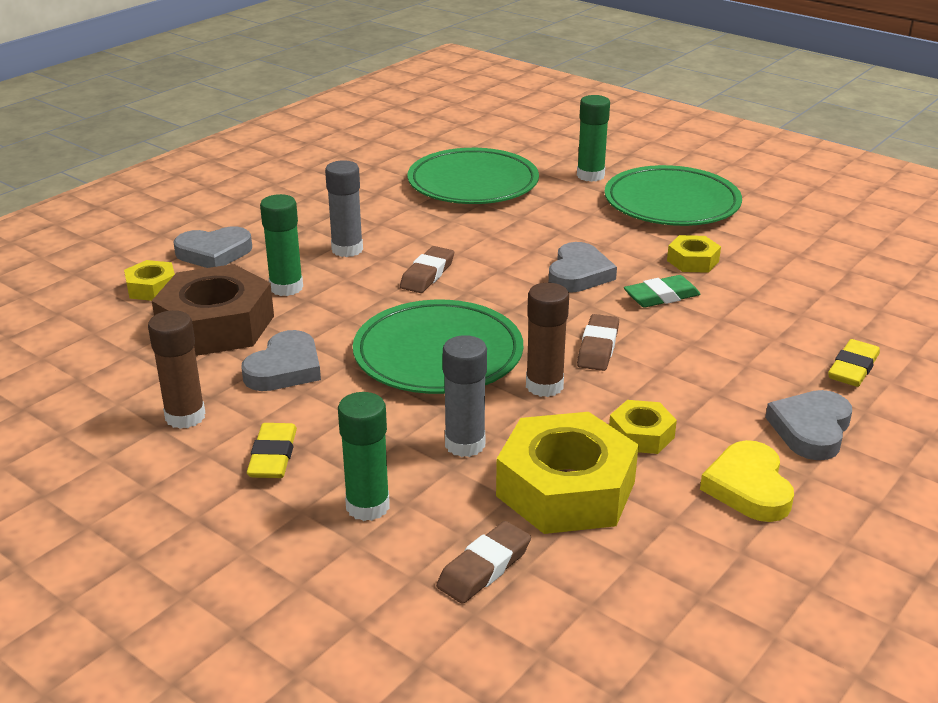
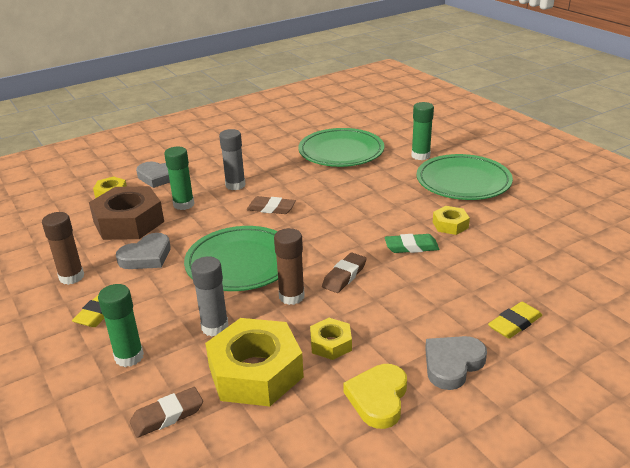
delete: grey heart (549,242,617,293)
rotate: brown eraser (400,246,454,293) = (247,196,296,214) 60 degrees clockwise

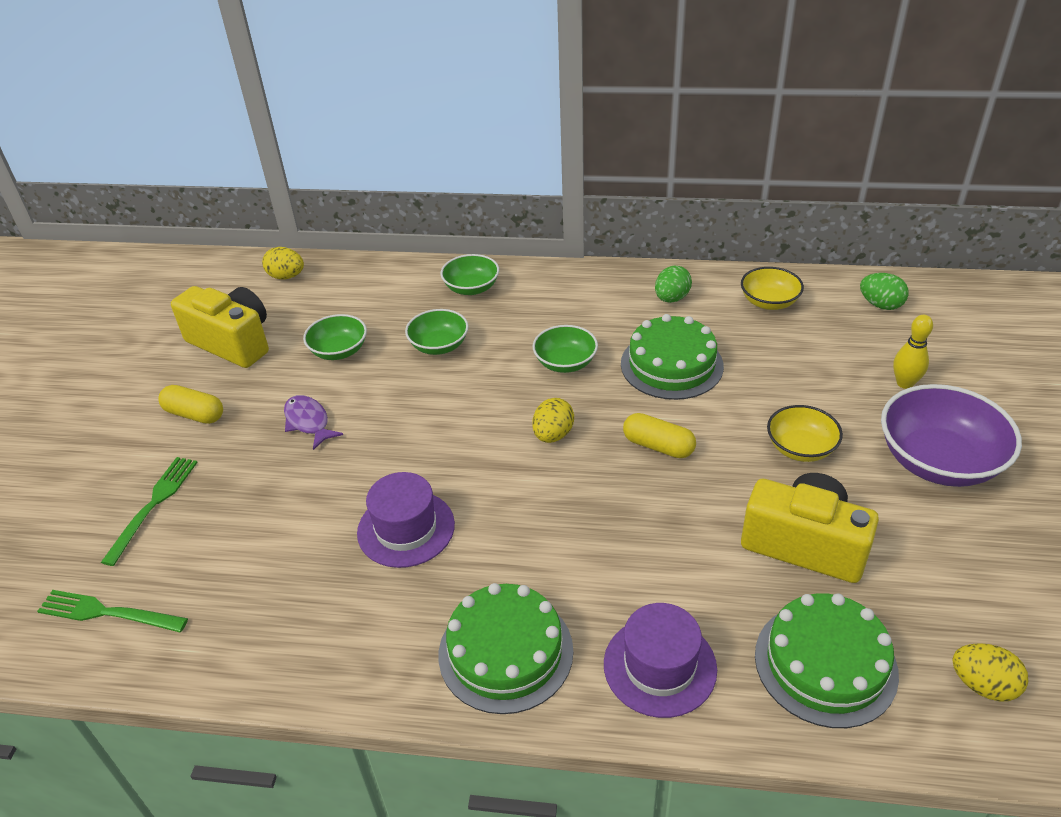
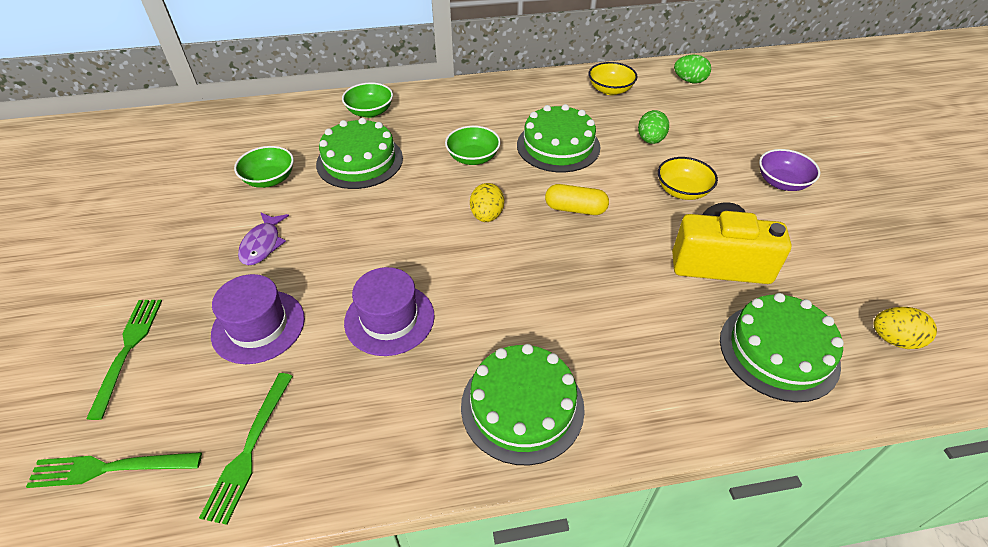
delete: yellow capsule (158,385,223,424); yellow camera (171,286,269,368); yellow egg (262,247,304,280); yellow bowling pin (893,315,933,389)
insert: green fork (199,373,293,525)
move: purple hat (604,603,717,718) to (211,274,305,364); green egg (655,265,692,303) to (638,110,669,144)
replace: green bowl (405,309,468,355) to green cake (316,118,403,189)
rotate: purple fish (284,395,343,450) = (238,212,289,265) 120 degrees counterclockwise
resize: purple bowl (881,384,1022,487) = (759,149,820,191) x0.58

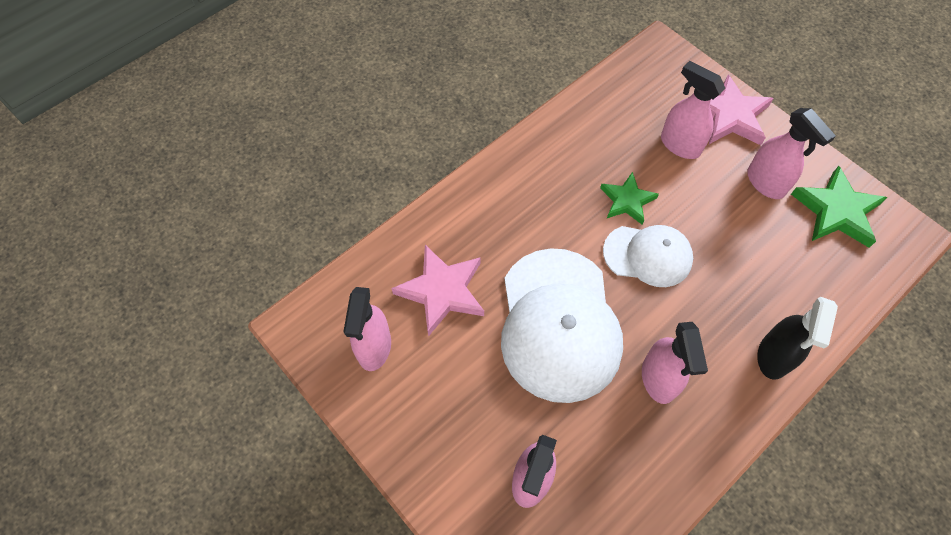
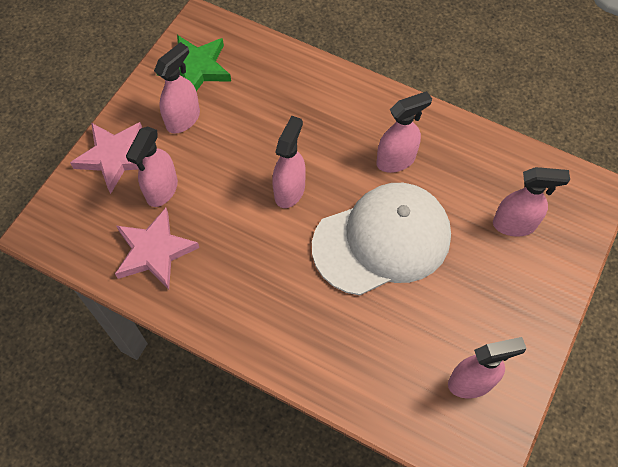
delete: green star (600,172,659,225); black spray bottle (757,297,838,380)
move: pink star (391,245,484,337) to (115,208,199,289)
replace: white cap (603,225,693,287) to pink spray bottle (272,116,306,208)

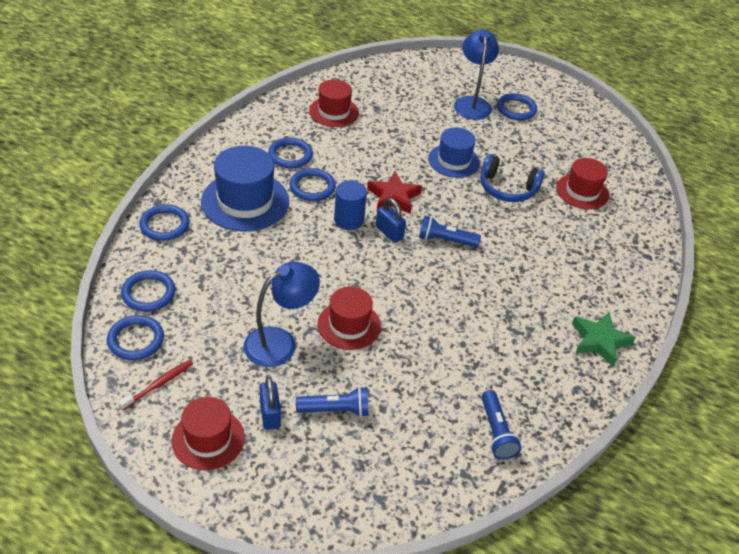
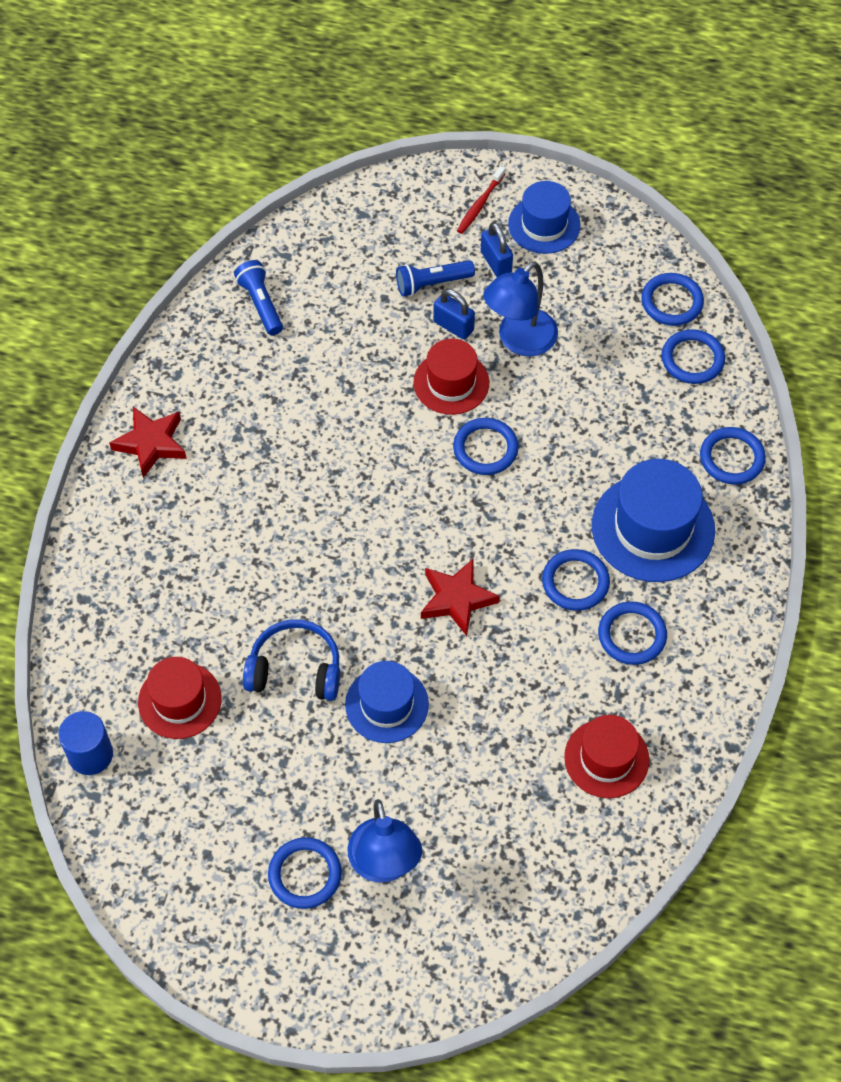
delete: blue flashlight (419,216,481,247)
insert: blue ring (453,418,518,475)
move: red toothbrush (119,360,193,410) to (457,166,505,234); blue cylinder (334,180,367,230) to (58,711,113,775); blue padlock (376,198,406,243) to (433,289,475,340)
recolor: red hat (172,397,245,470) to blue hat (508,181,581,254); green star (572,312,636,367) to red star (109,407,187,478)

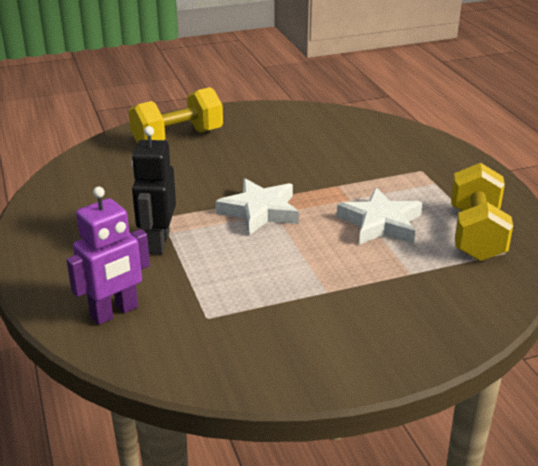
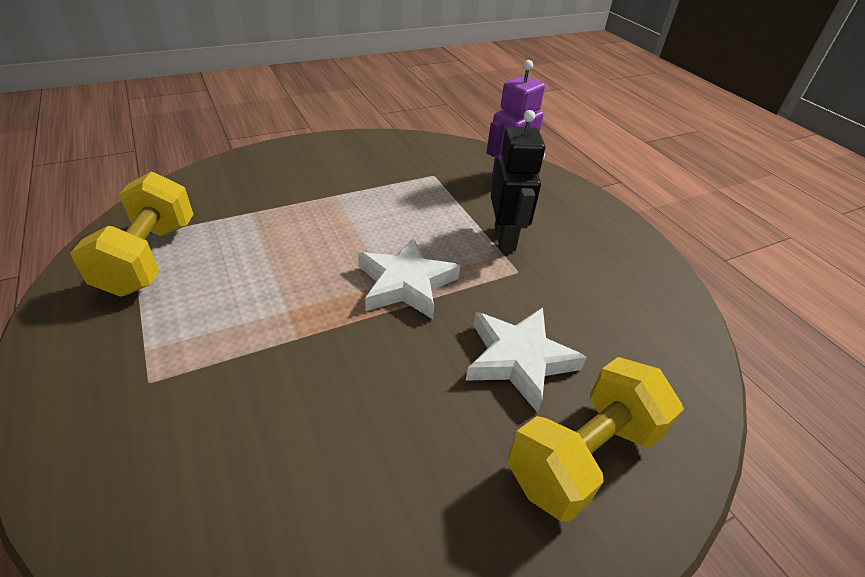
move: white star (337,188,422,245) to (466,308,587,413)

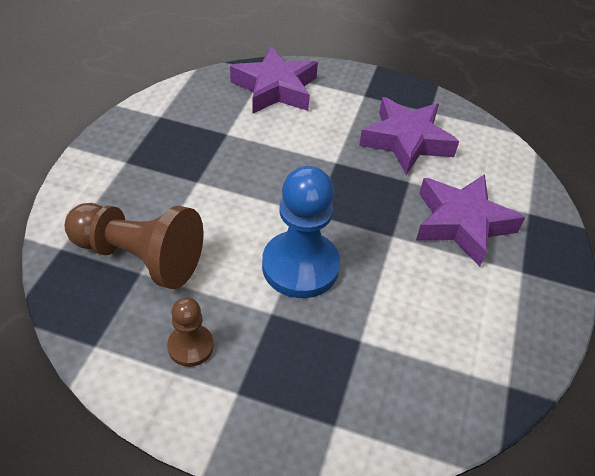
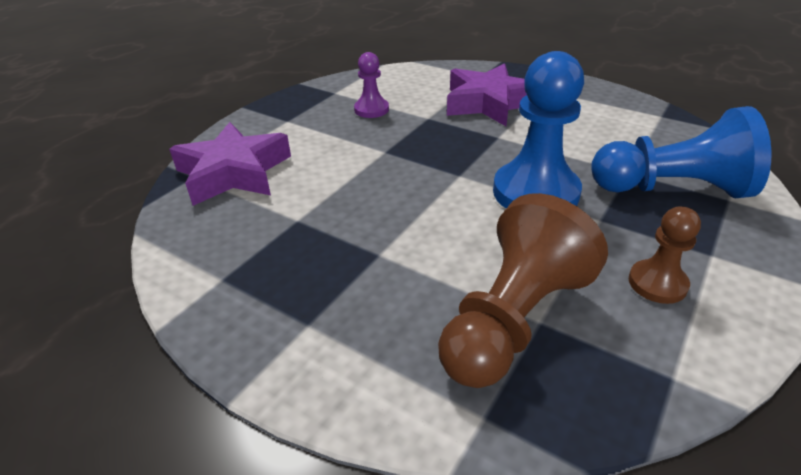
insert: blue pawn (592,106,771,198)
replace: purple star (359,97,459,175) to purple pawn (354,52,389,118)

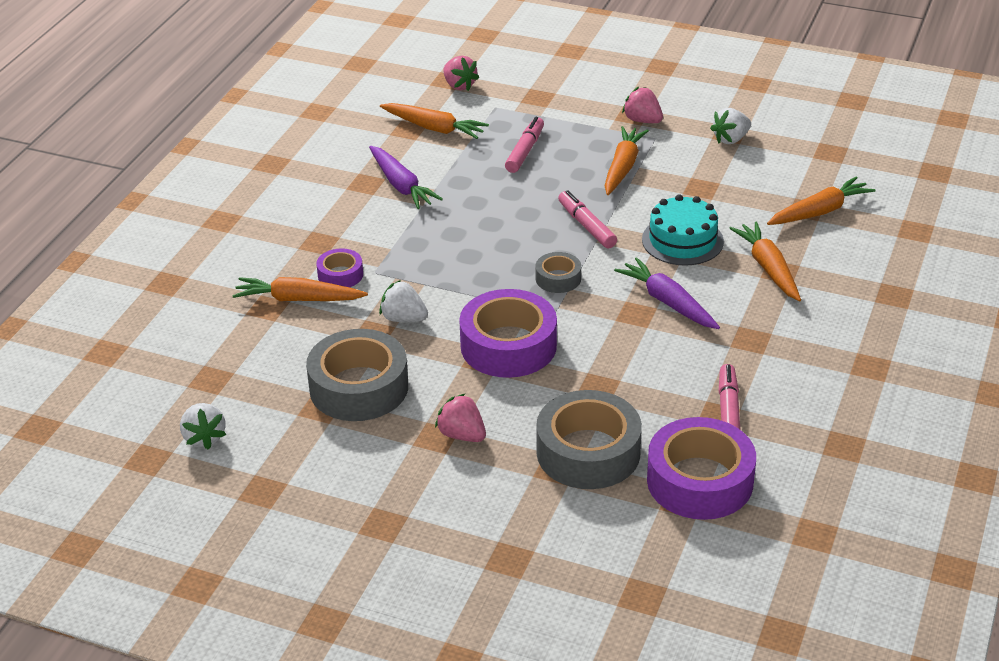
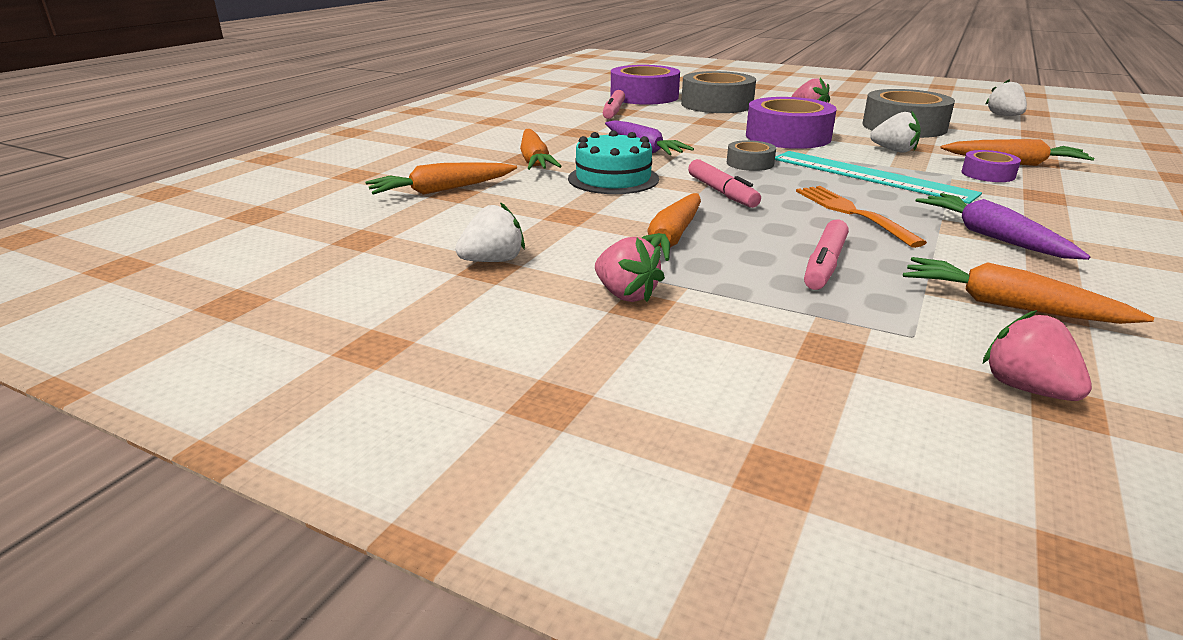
insert: turquoise ruler (775,151,982,204); orange fork (796,186,927,248)

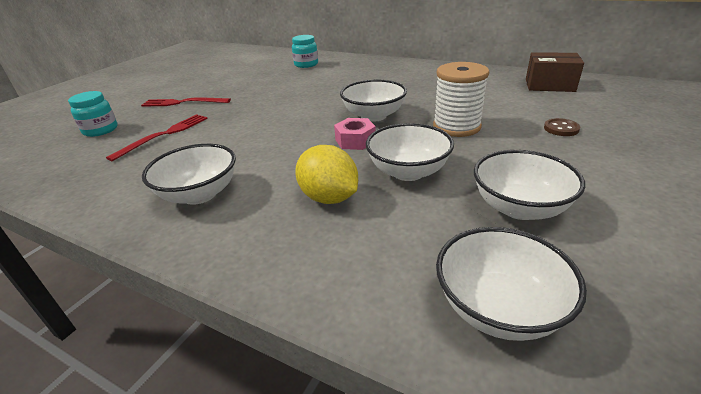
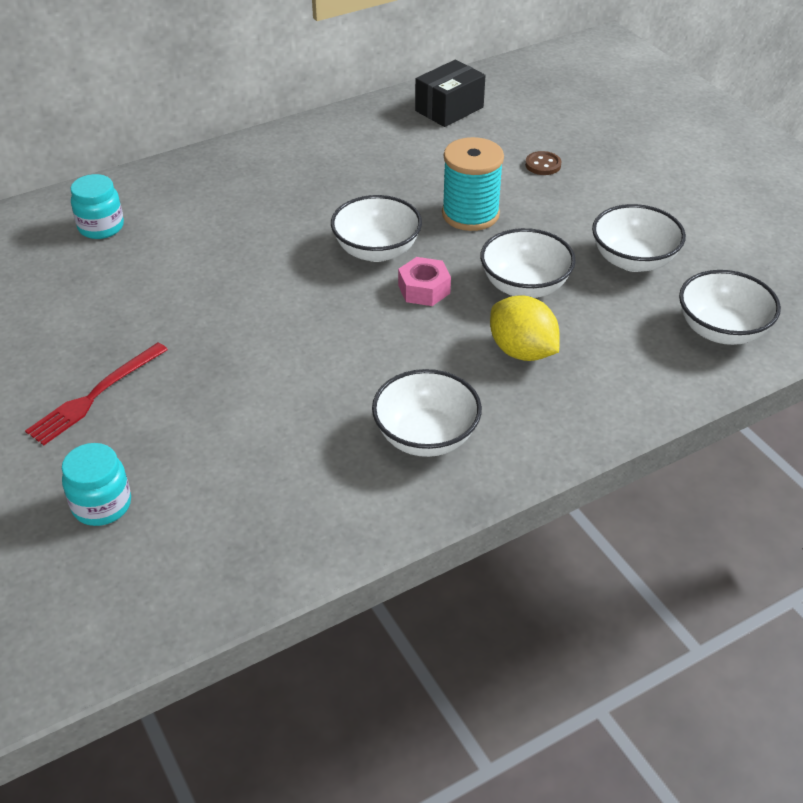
delete: red fork (106,114,208,161)
recolor: white spool (433,62,489,137) to turquoise spool (442,137,504,231); brown box (526,52,584,92) to black box (415,60,485,127)
rotate: yellow lemon (295,145,358,204) = (490,295,560,361) 60 degrees clockwise

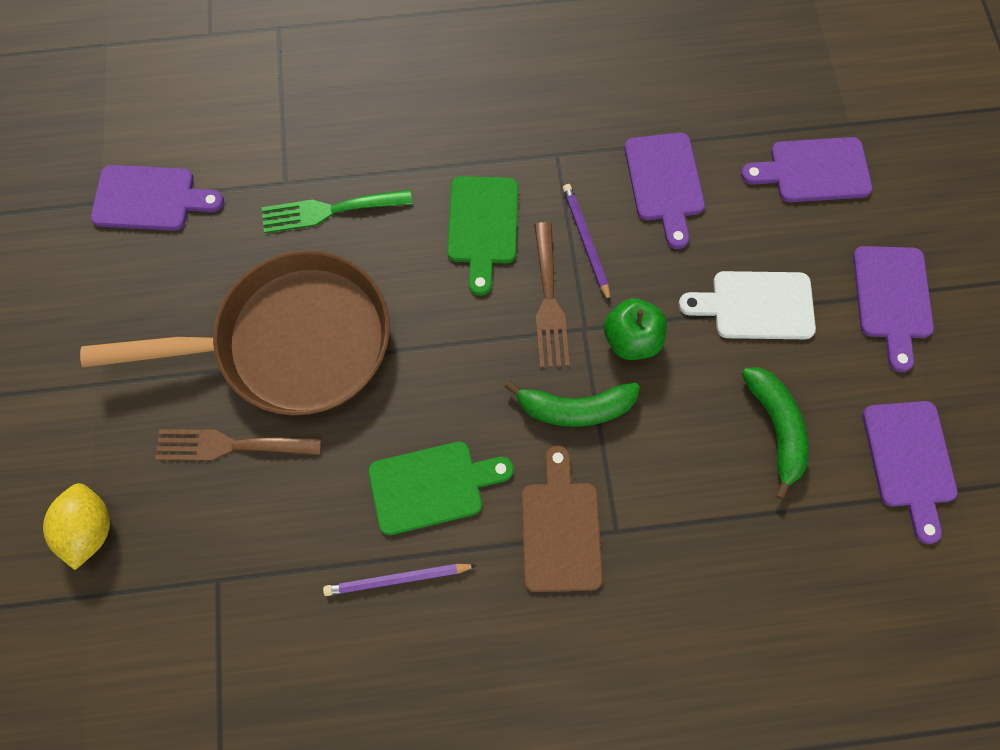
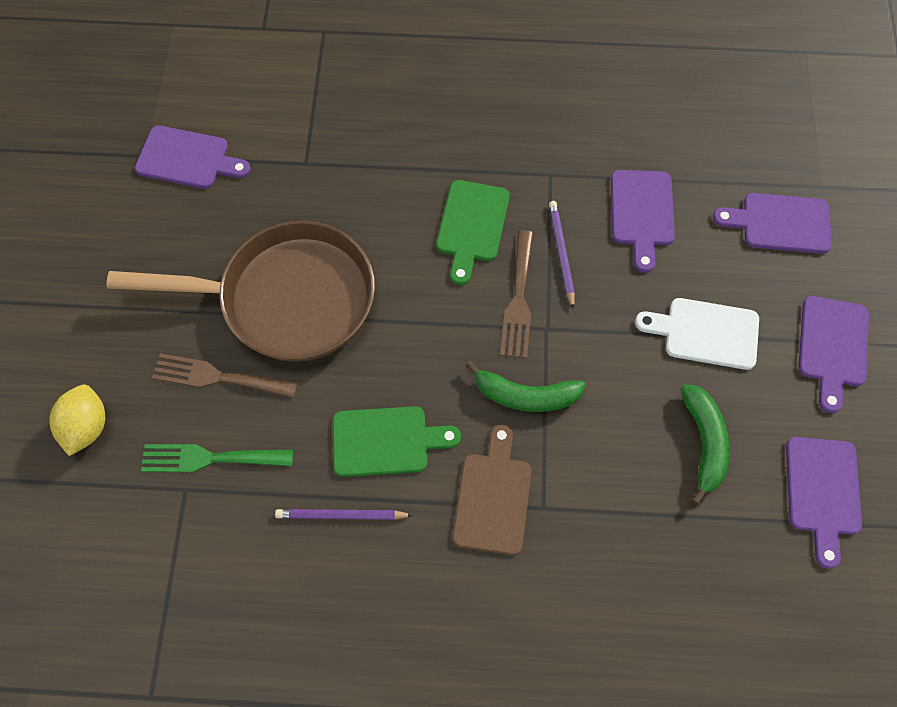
delete: green apple (604,298,667,360)
move: green fork (262,189,412,233) to (141,444,293,472)

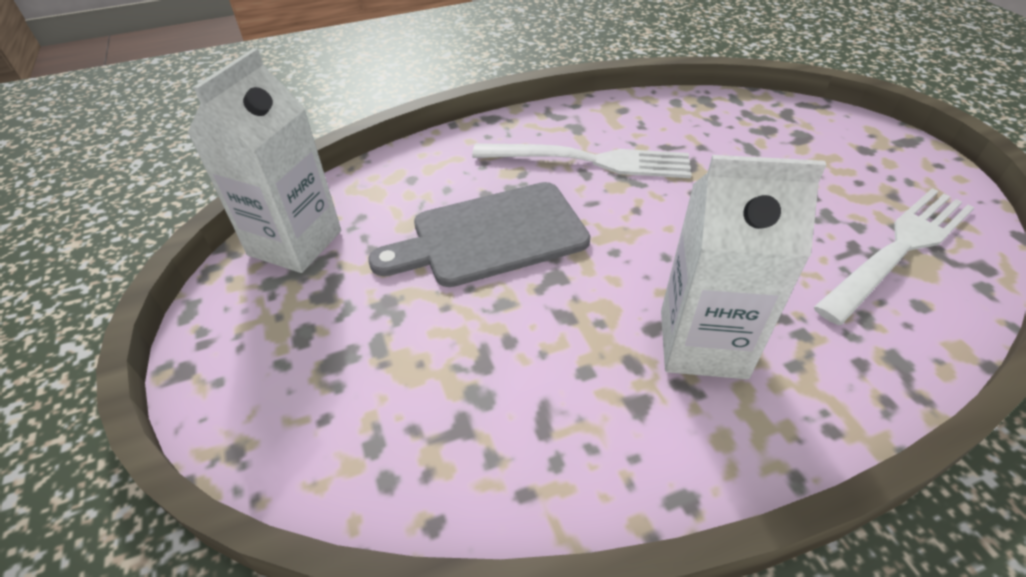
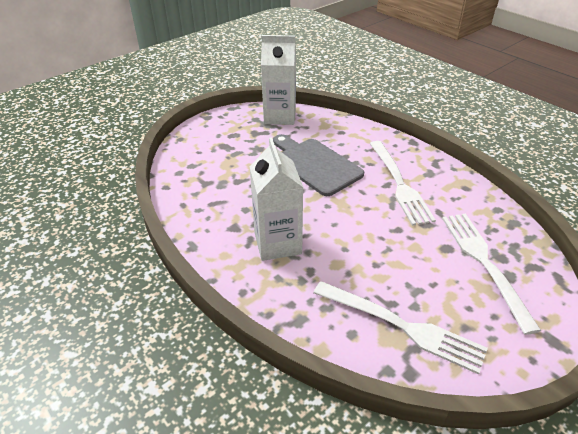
insert: white fork (442,214,541,335)

